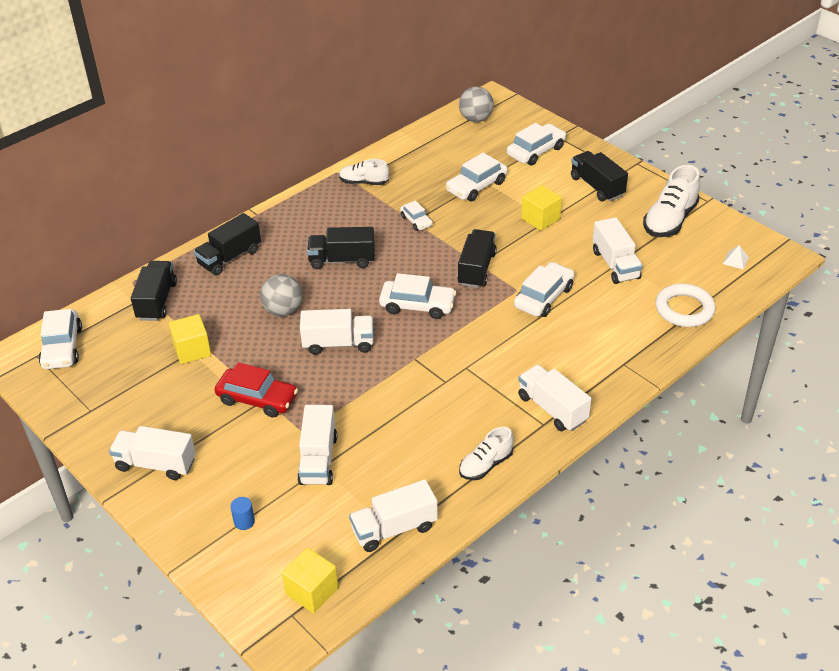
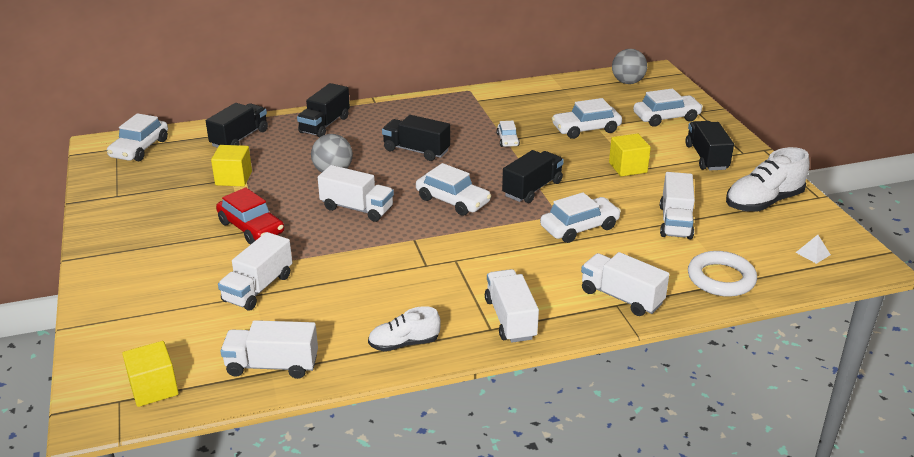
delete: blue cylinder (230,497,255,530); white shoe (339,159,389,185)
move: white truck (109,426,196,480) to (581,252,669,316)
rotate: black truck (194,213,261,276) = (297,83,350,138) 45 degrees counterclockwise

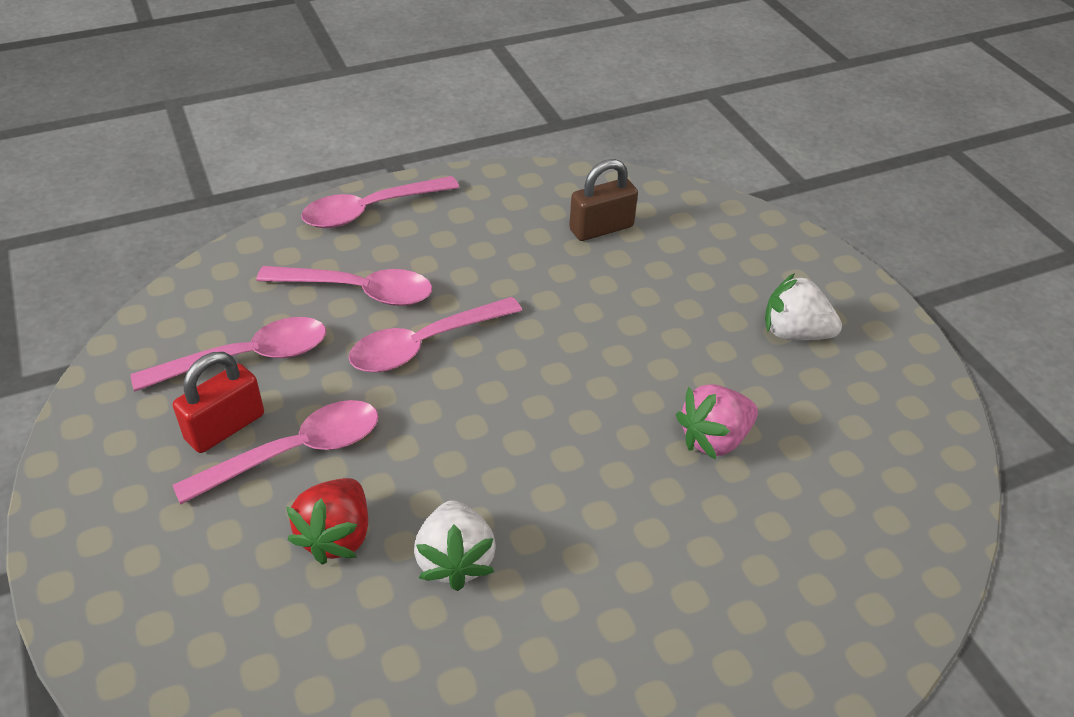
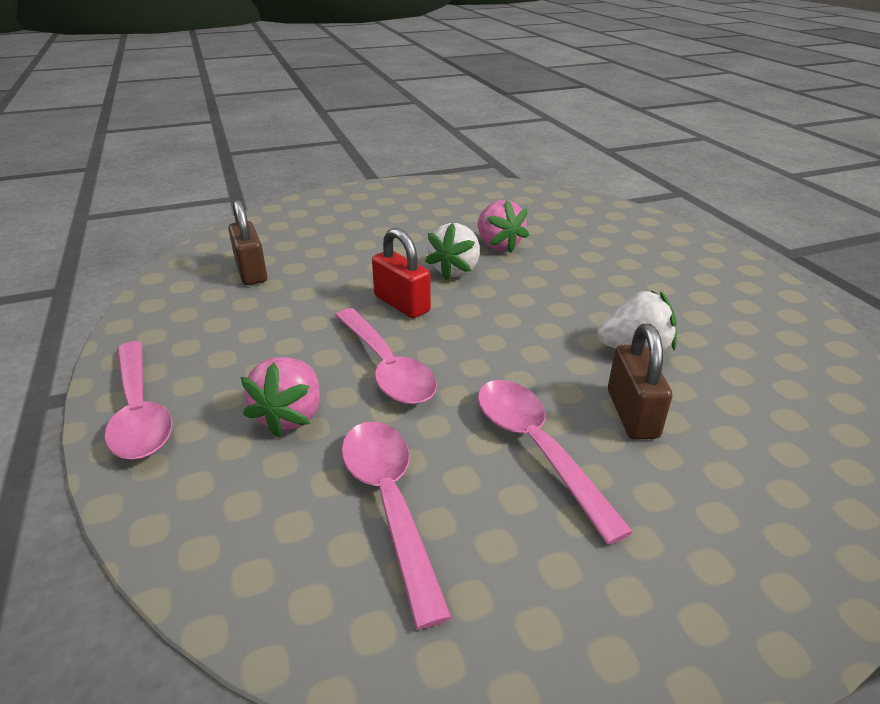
move: red padlock (173,352,264,453) to (372,228,431,318); white strawberry (765,273,842,340) to (425,223,480,280)
replace: pink spoon (256,266,432,306) to pink strawberry (241,357,320,437); red strawberry (286,478,368,565) to brown padlock (608,324,672,440)

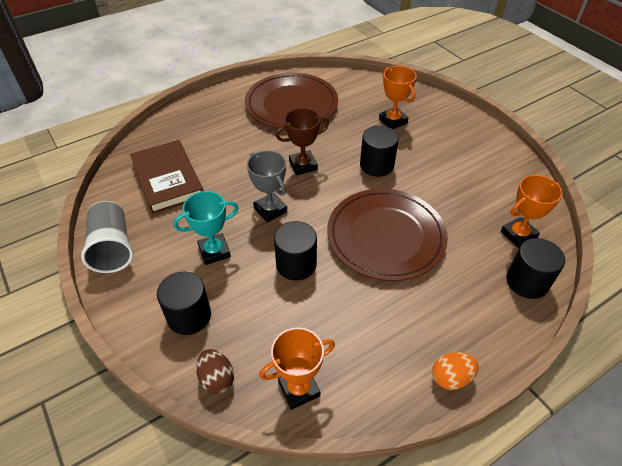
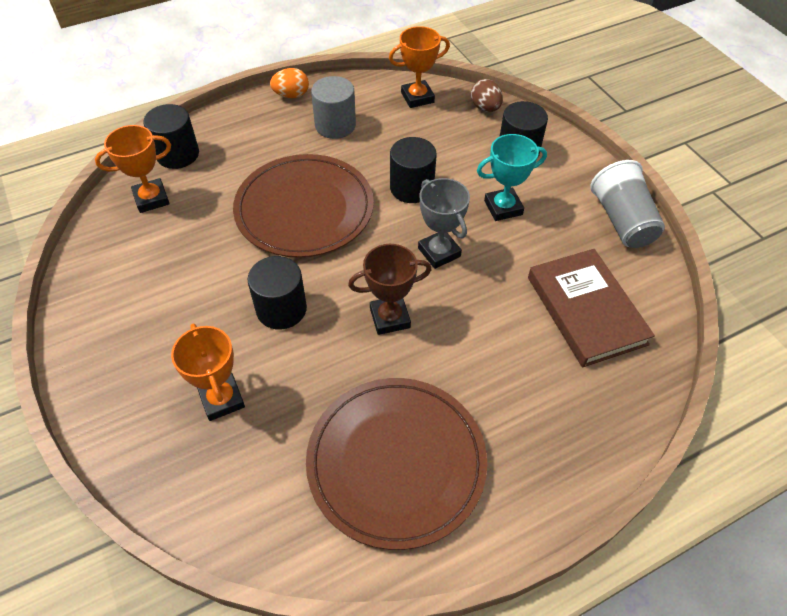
insert: grey cylinder (311,76,356,139)

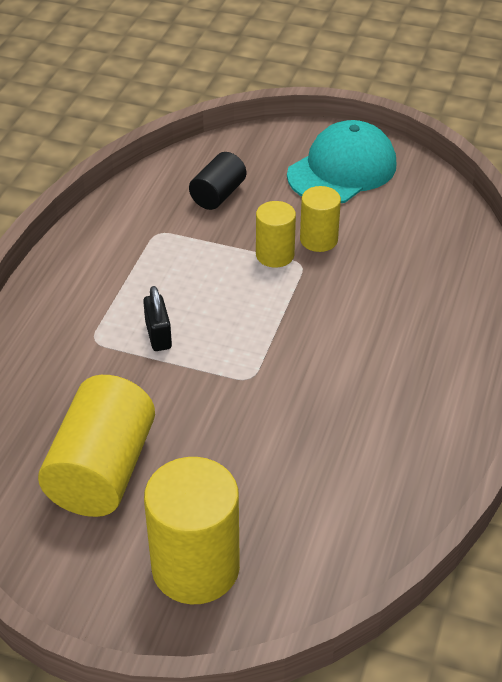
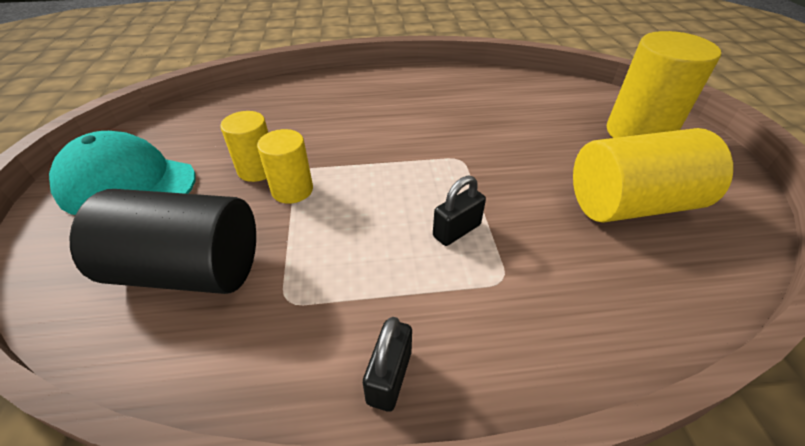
insert: black padlock (363,317,412,412)
resize: black cylinder (189,152,246,210) = (69,189,256,294) x1.77

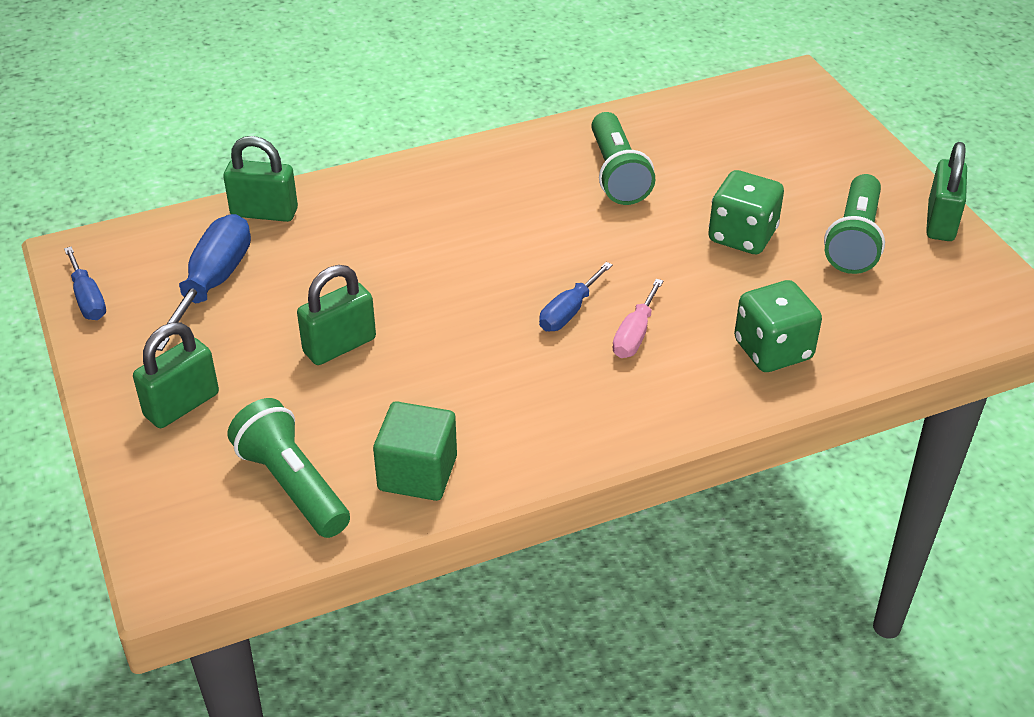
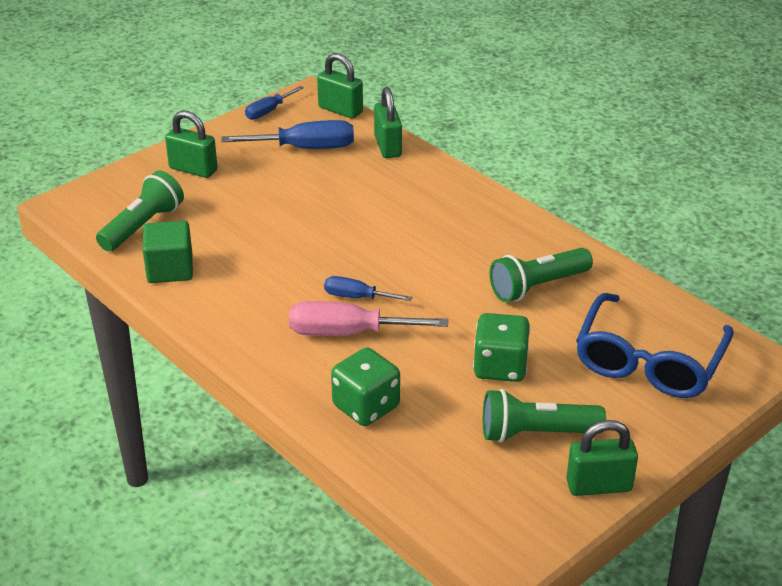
insert: blue glasses (576,293,734,398)
move: green padlock (297,265,376,365) to (317,53,363,119)
resize: pink screwdriver (612,279,663,358) = (289,301,448,336) x1.71

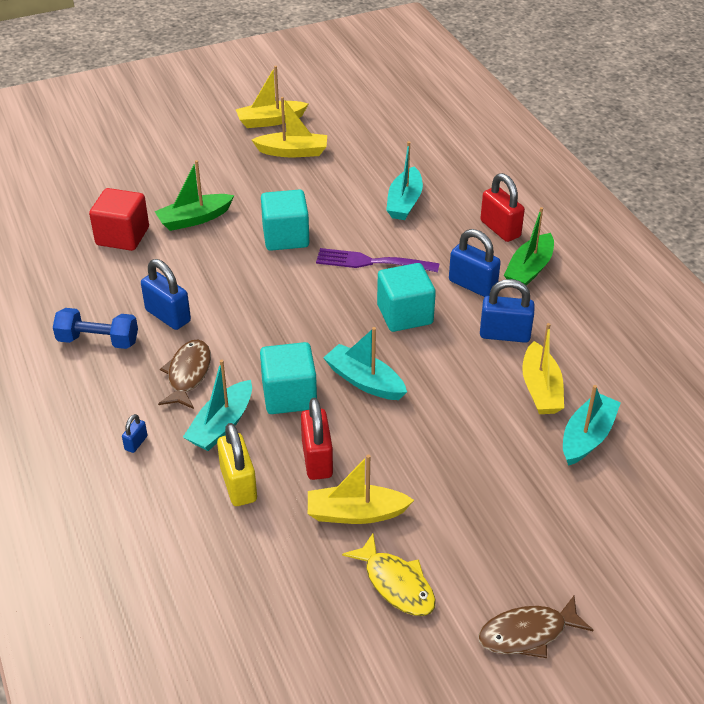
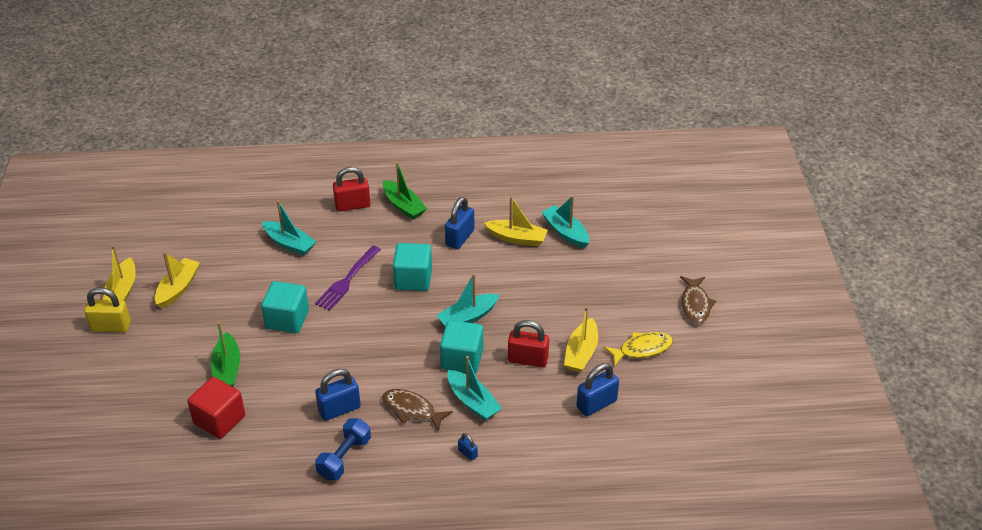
move: yellow padlock (217,423,257,506) to (84,287,131,332); blue padlock (449,229,501,297) to (577,363,619,416)

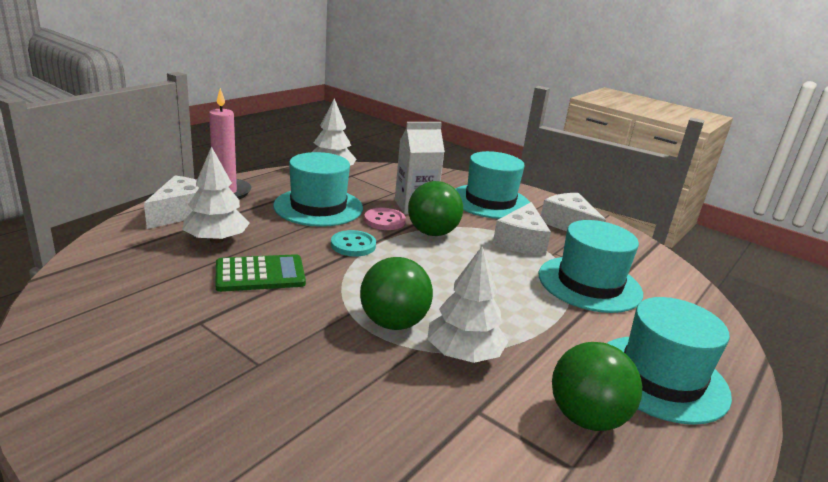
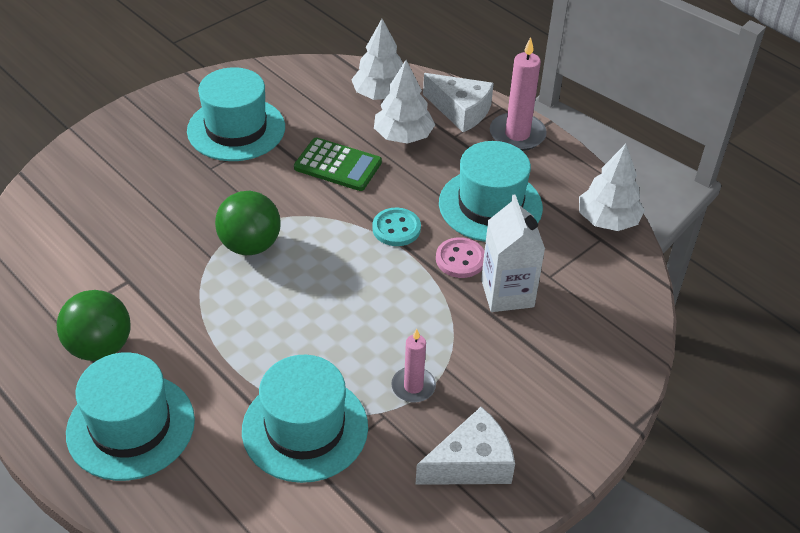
delete: green ball (408,181,463,236)
move: white tree (427,246,508,363) to (351,19,403,100); turquoise hat (455,151,530,219) to (187,67,285,161)
replace: white cheese (493,202,551,256) to pink candle (391,329,436,403)
rotate: green calculator (215,254,306,292) = (294,137,382,191) 60 degrees counterclockwise

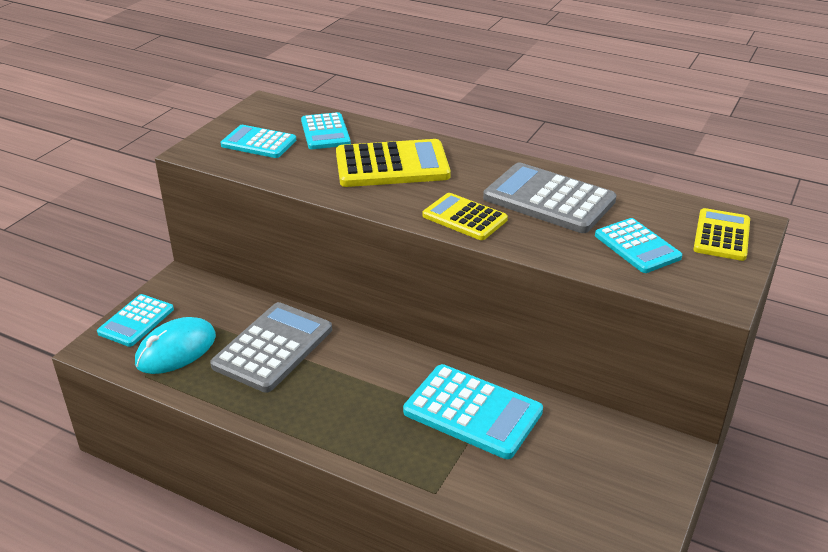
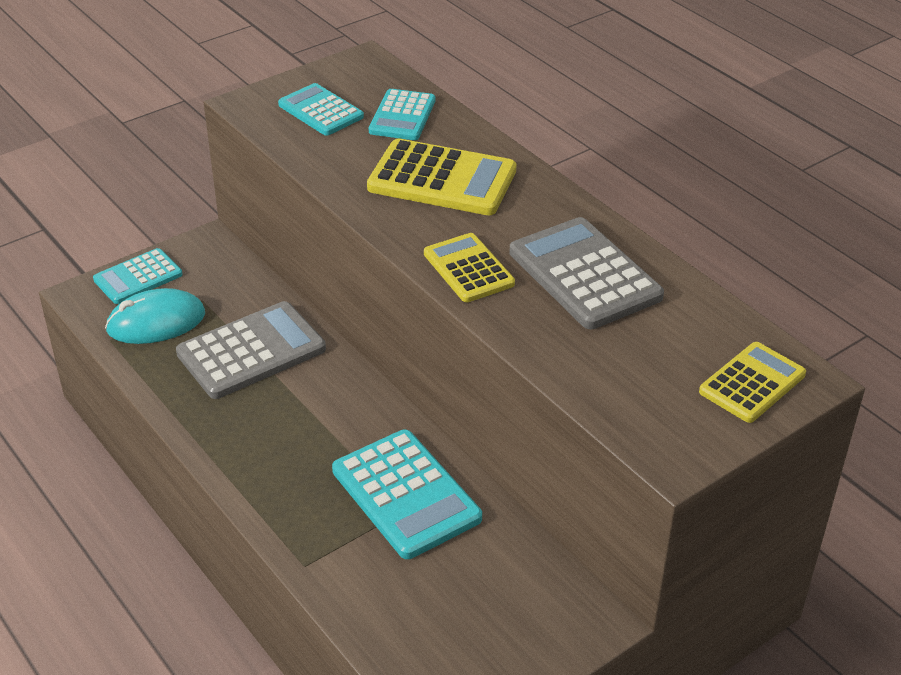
delete: turquoise calculator (595,218,682,273)

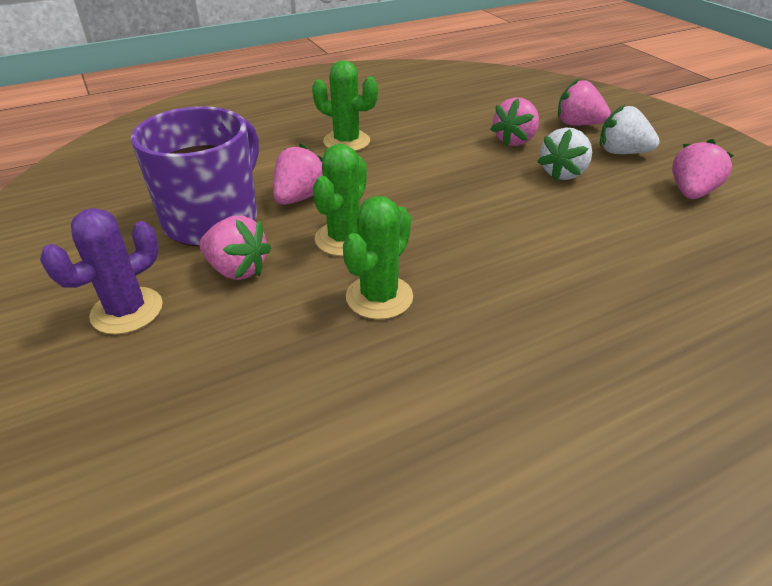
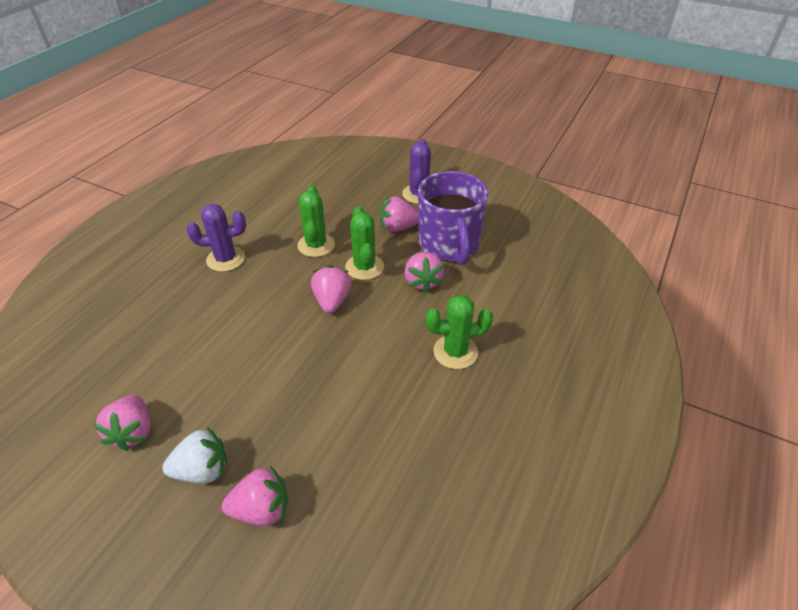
delete: white strawberry (538,127,592,181)
insert: purple cactus (186,204,246,272)
move: pink strawberry (490,97,539,146) to (311,265,352,313)

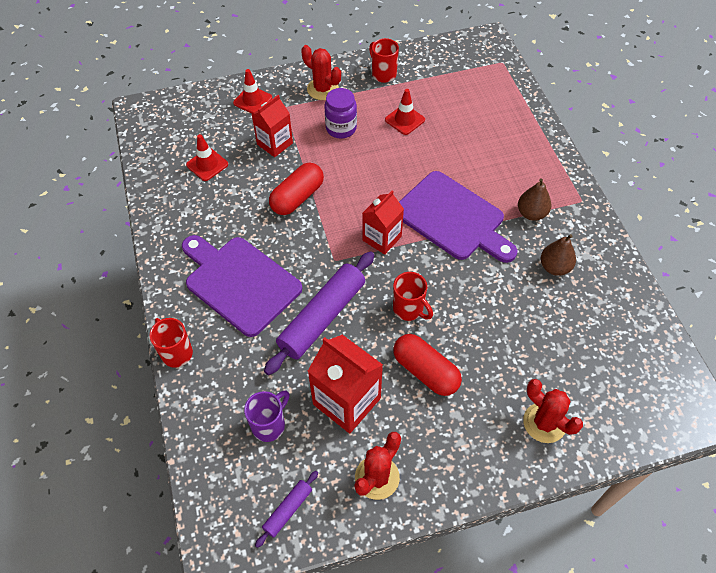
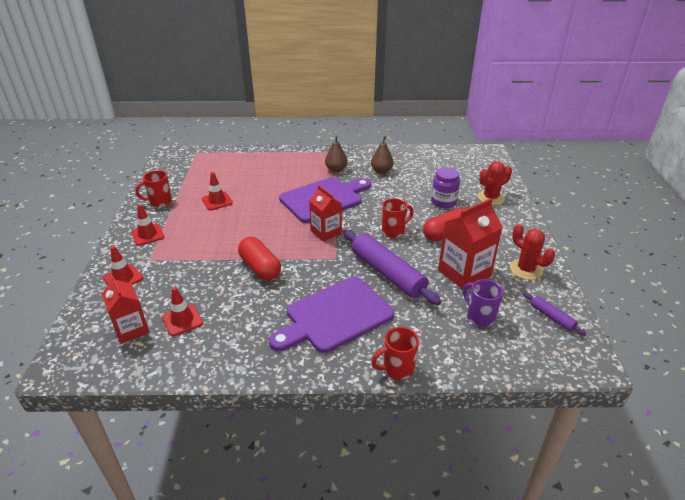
move: red carton (252,95,293,157) to (102,275,149,344); purple jar (324,88,357,139) to (431,167,460,208)
replace: red cactus (301,45,341,100) to red traffic cone (131,204,164,246)

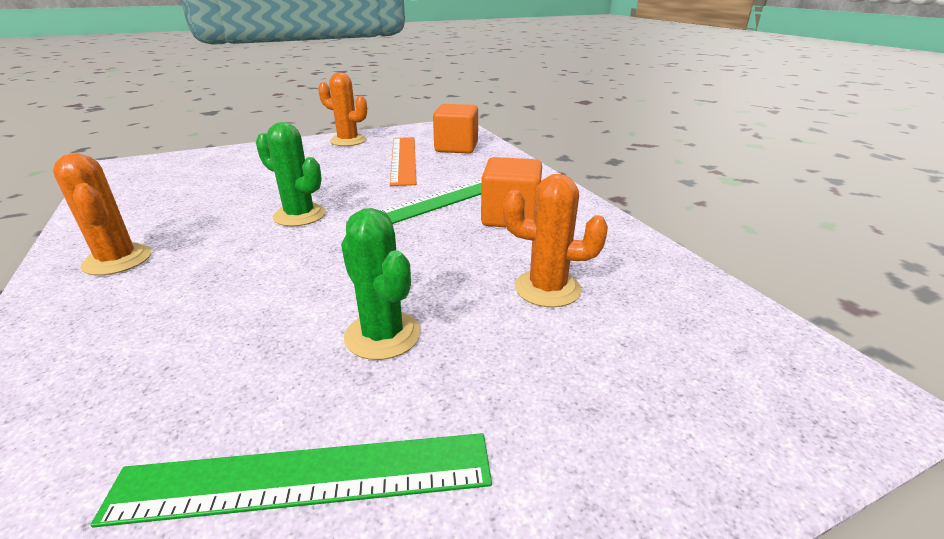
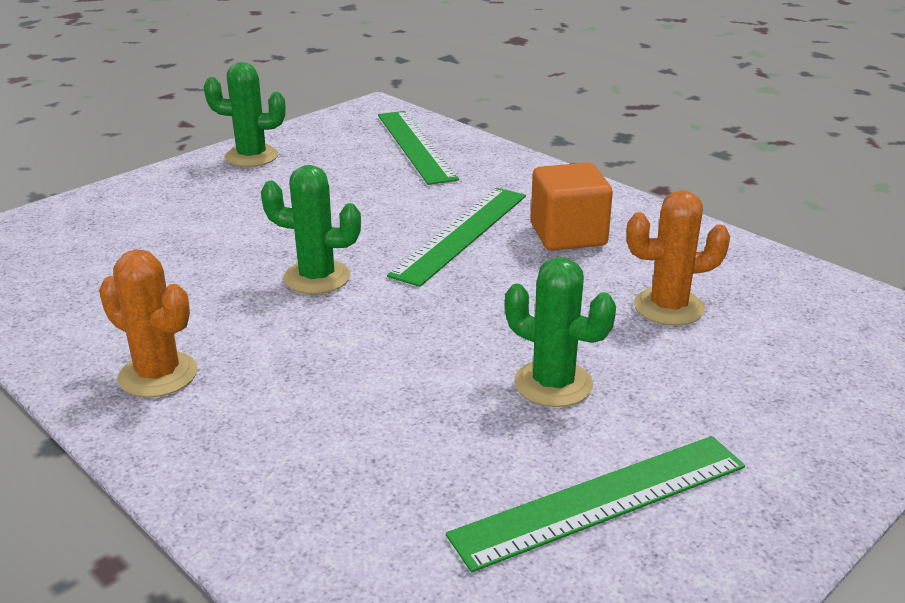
delete: orange ruler (390,137,416,186)
replace: orange cube (433,104,478,154) to green ruler (378,111,459,185)
recolor: orange cactus (318,73,367,146) to green cactus (204,62,286,167)

